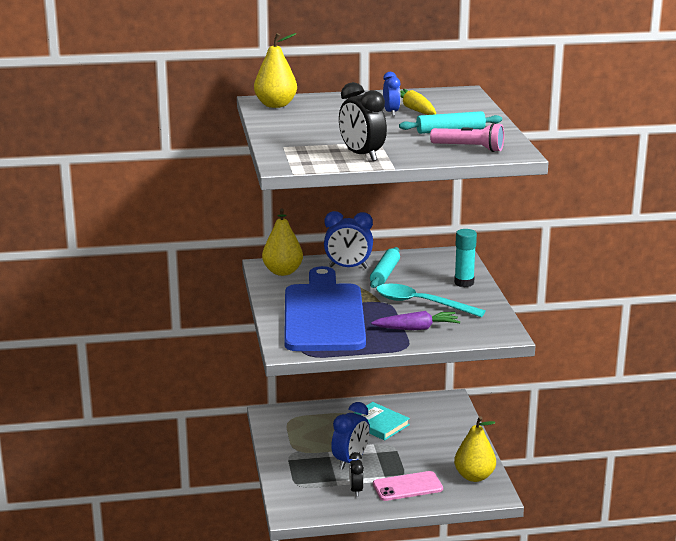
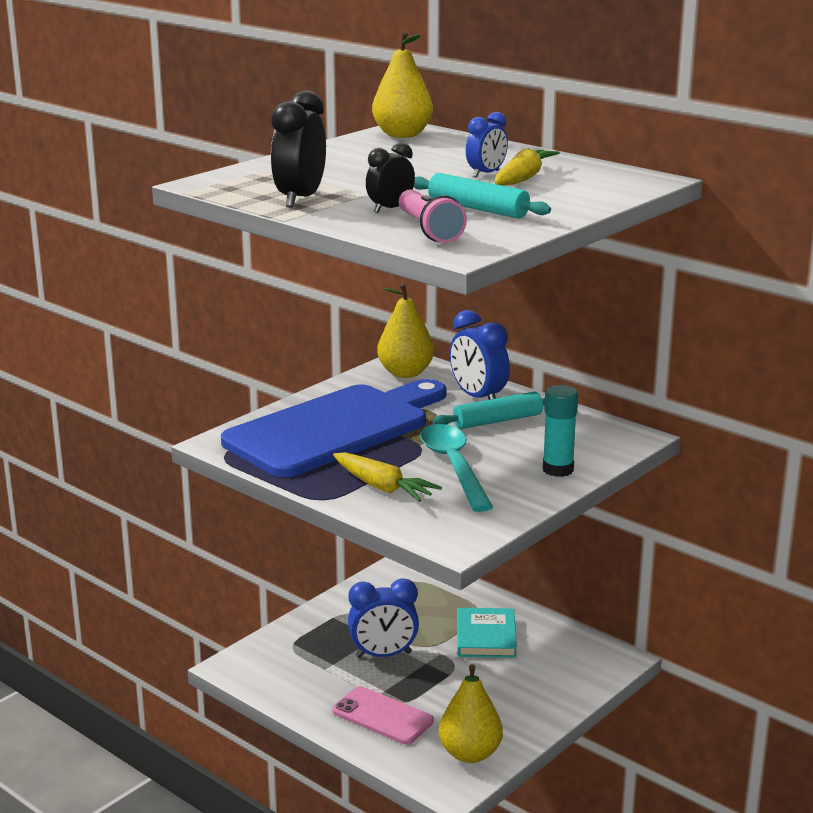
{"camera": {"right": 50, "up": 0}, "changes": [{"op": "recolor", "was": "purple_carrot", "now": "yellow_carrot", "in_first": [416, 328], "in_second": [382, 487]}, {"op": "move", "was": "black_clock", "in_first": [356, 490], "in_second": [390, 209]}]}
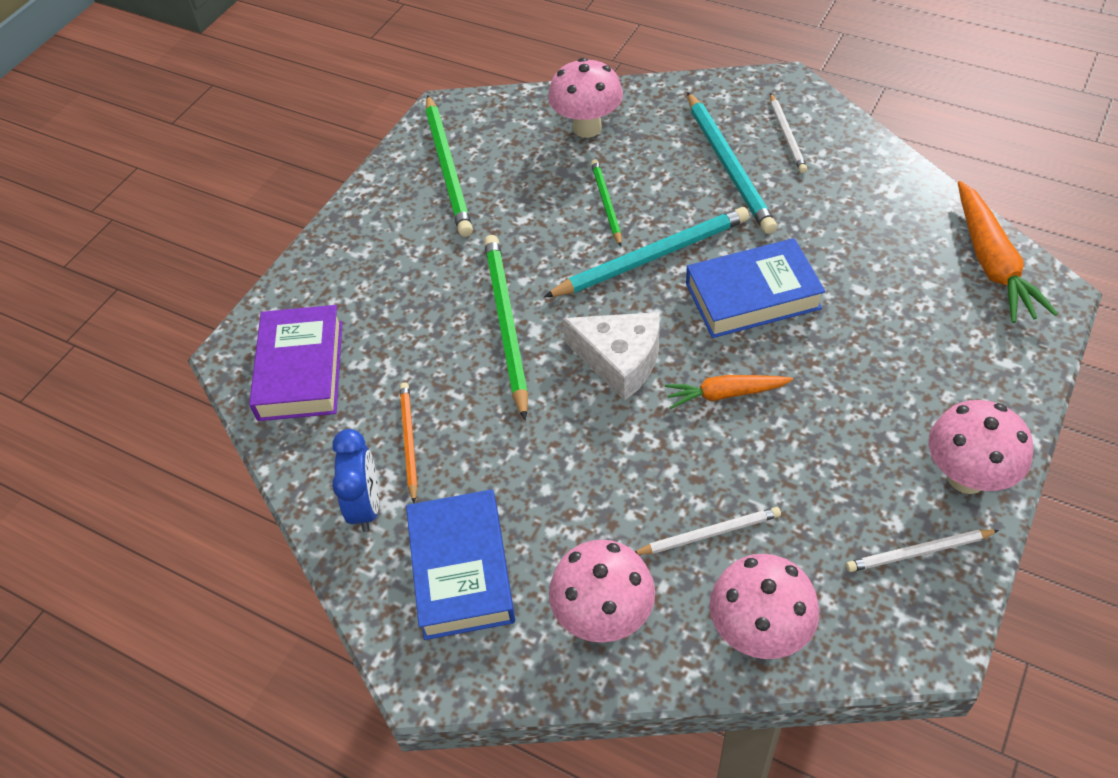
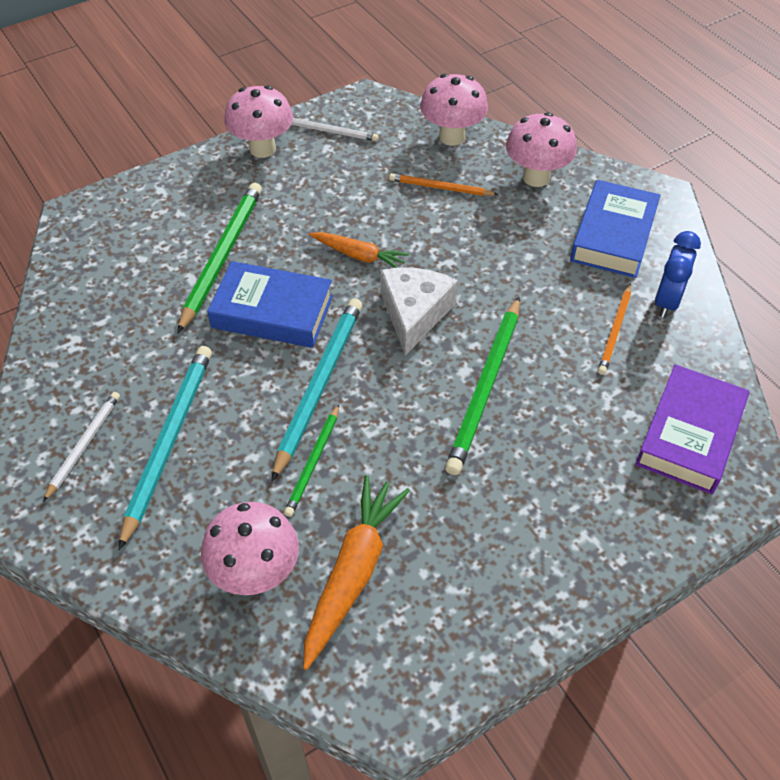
{"camera": {"right": -155, "up": 0}, "changes": [{"op": "move", "was": "green_pencil", "in_first": [448, 168], "in_second": [222, 256]}, {"op": "move", "was": "orange_carrot", "in_first": [992, 263], "in_second": [353, 572]}, {"op": "rotate", "was": "turquoise_pencil", "in_first": [652, 257], "in_second": [319, 385], "clockwise": 105}, {"op": "rotate", "was": "white_cheese", "in_first": [620, 360], "in_second": [414, 313], "clockwise": 45}, {"op": "recolor", "was": "white_pencil", "now": "orange_pencil", "in_first": [709, 533], "in_second": [440, 188]}]}
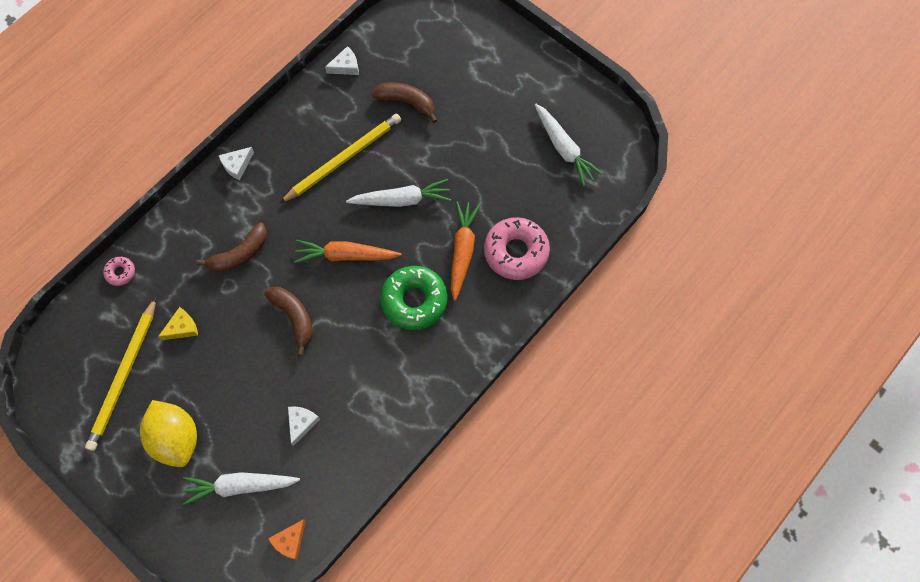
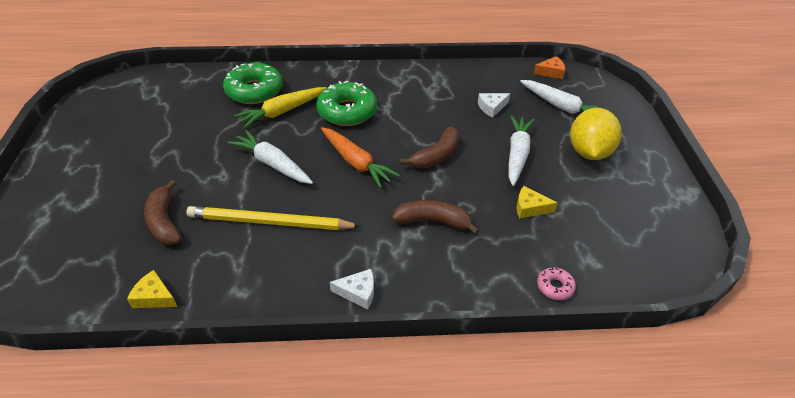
{"camera": {"right": -135, "up": -25}, "changes": [{"op": "recolor", "was": "white_cheese", "now": "yellow_cheese", "in_first": [346, 66], "in_second": [154, 297]}, {"op": "move", "was": "white_carrot", "in_first": [564, 148], "in_second": [517, 154]}, {"op": "recolor", "was": "orange_carrot", "now": "yellow_carrot", "in_first": [462, 251], "in_second": [282, 112]}, {"op": "recolor", "was": "pink_donut", "now": "green_donut", "in_first": [516, 252], "in_second": [254, 90]}, {"op": "rotate", "was": "brown_banana", "in_first": [294, 317], "in_second": [436, 156], "clockwise": -150}, {"op": "delete", "was": "yellow_pencil", "in_first": [124, 375]}]}
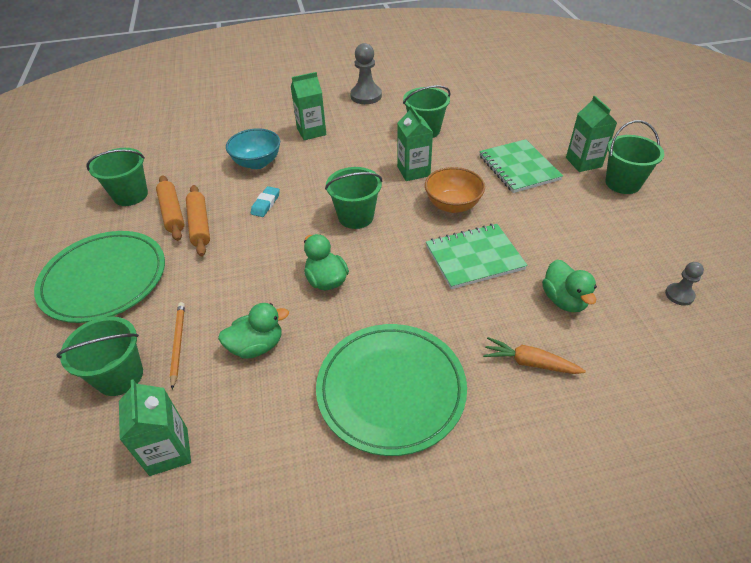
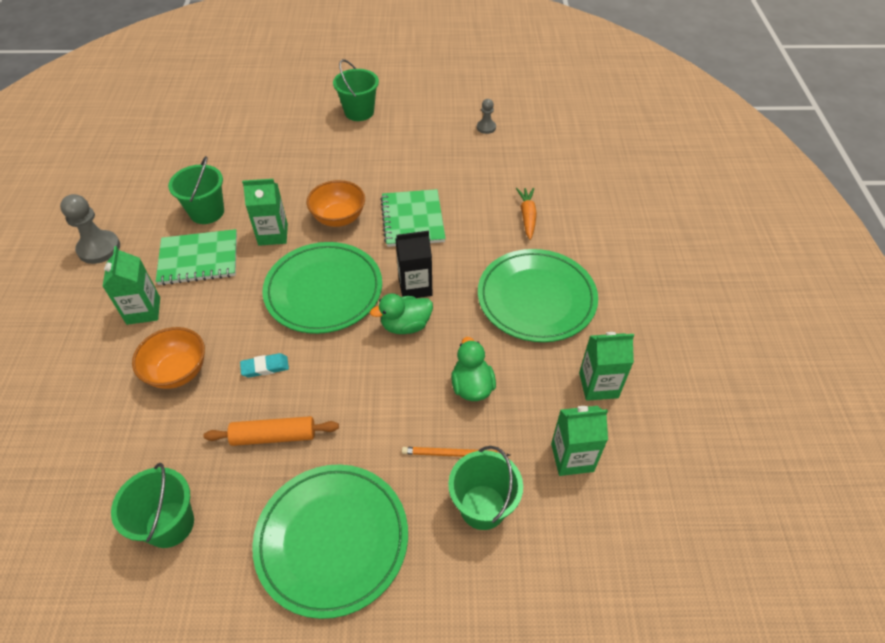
{"camera": {"right": -80, "up": 5}, "changes": [{"op": "move", "was": "green_carton", "in_first": [583, 162], "in_second": [598, 385]}, {"op": "recolor", "was": "turquoise_bowl", "now": "orange_bowl", "in_first": [257, 163], "in_second": [178, 371]}, {"op": "move", "was": "green_notebook", "in_first": [518, 168], "in_second": [199, 259]}, {"op": "replace", "was": "green_bucket", "now": "green_plate", "in_first": [356, 217], "in_second": [324, 291]}, {"op": "delete", "was": "orange_rolling_pin", "in_first": [172, 213]}, {"op": "rotate", "was": "turquoise_eraser", "in_first": [265, 204], "in_second": [265, 367], "clockwise": -45}, {"op": "delete", "was": "green_duck", "in_first": [564, 300]}, {"op": "rotate", "was": "orange_carrot", "in_first": [530, 363], "in_second": [527, 216], "clockwise": 150}, {"op": "insert", "now": "black_carton", "in_second": [415, 286]}]}
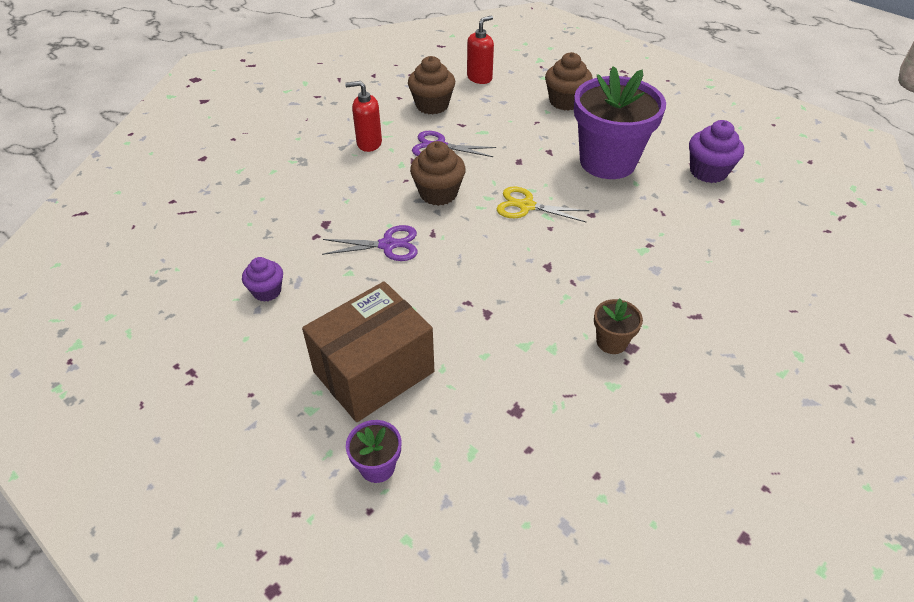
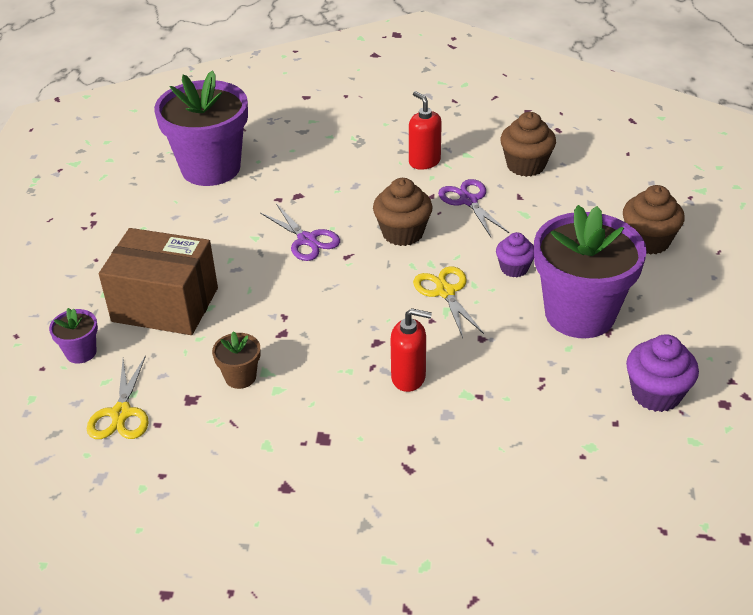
{"camera": {"right": 55, "up": -5}, "changes": [{"op": "move", "was": "red_soap_dispenser", "in_first": [479, 78], "in_second": [409, 377]}, {"op": "move", "was": "purple_cupcake", "in_first": [267, 291], "in_second": [514, 268]}, {"op": "move", "was": "brown_flower_pot", "in_first": [611, 342], "in_second": [240, 377]}, {"op": "insert", "now": "purple_flower_pot", "in_second": [211, 168]}, {"op": "insert", "now": "yellow_scissors", "in_second": [121, 413]}]}
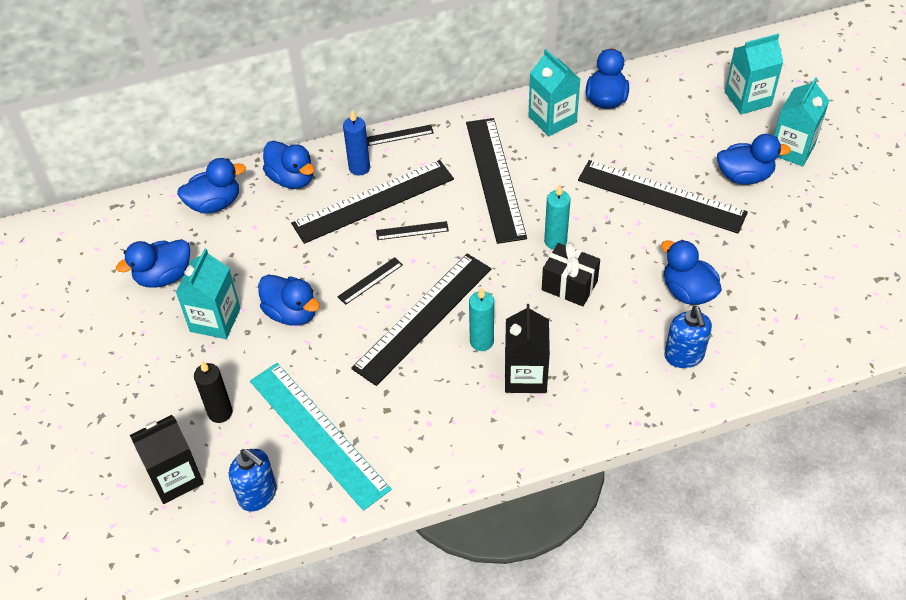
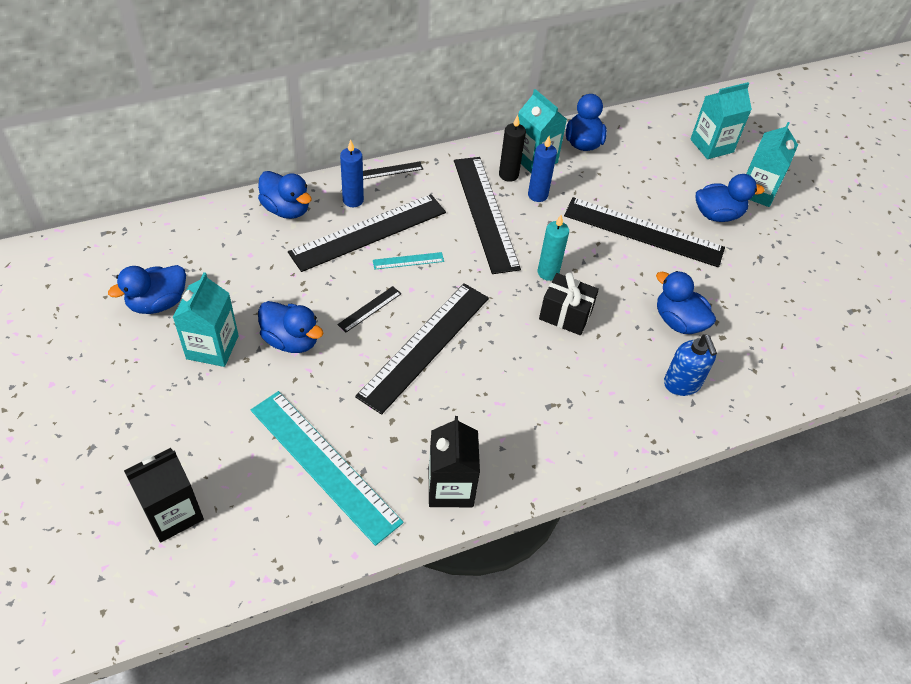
{"camera": {"right": -10, "up": 0}, "changes": [{"op": "delete", "was": "blue_duck", "in_first": [214, 203]}, {"op": "recolor", "was": "black_ruler", "now": "turquoise_ruler", "in_first": [412, 231], "in_second": [408, 261]}, {"op": "delete", "was": "turquoise_candle", "in_first": [481, 341]}, {"op": "move", "was": "black_carton", "in_first": [525, 375], "in_second": [450, 487]}, {"op": "move", "was": "black_candle", "in_first": [220, 412], "in_second": [508, 175]}, {"op": "delete", "was": "blue_soap_dispenser", "in_first": [258, 494]}, {"op": "insert", "now": "blue_candle", "in_second": [537, 195]}]}
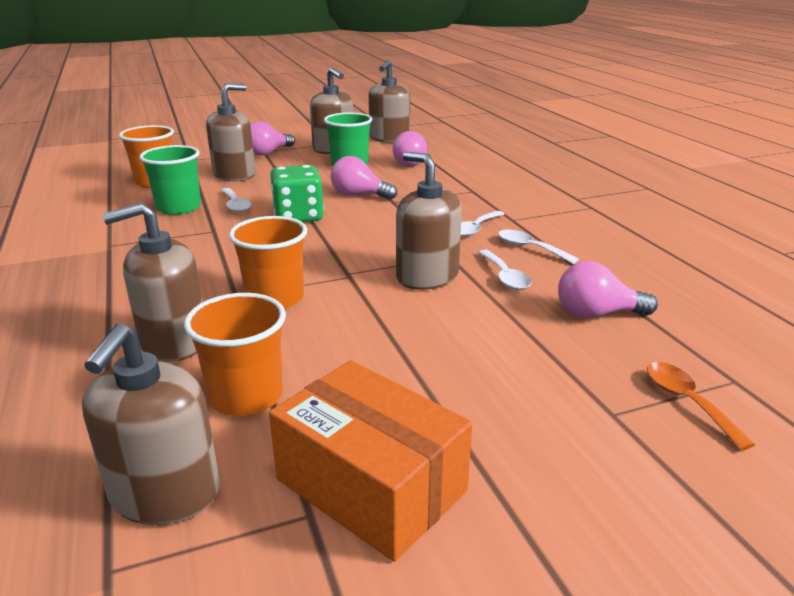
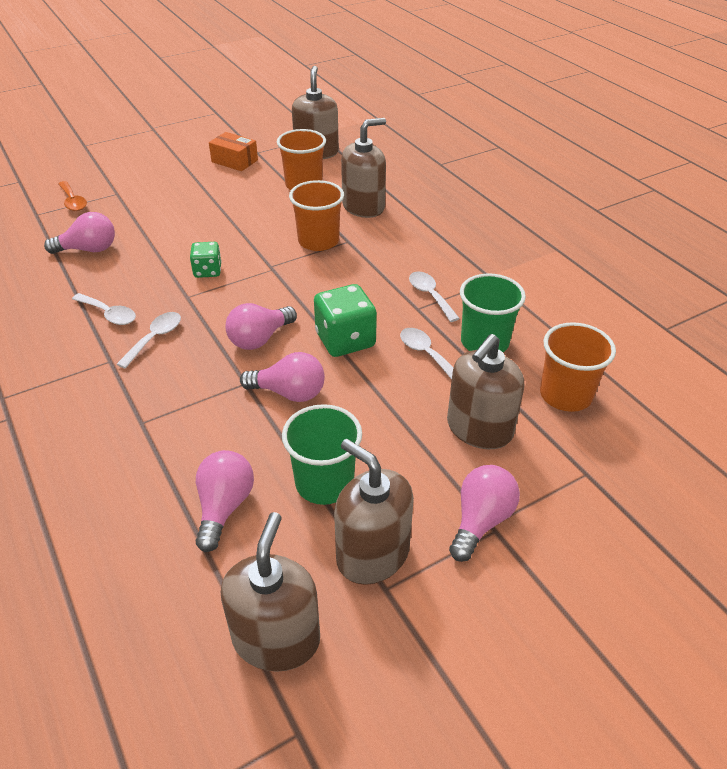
{"camera": {"right": 170, "up": 15}, "changes": [{"op": "replace", "was": "brown_soap_dispenser", "now": "green_dice", "in_first": [427, 277], "in_second": [207, 271]}, {"op": "move", "was": "white_spoon", "in_first": [505, 277], "in_second": [430, 295]}, {"op": "resize", "was": "orange_box", "in_first": [371, 485], "in_second": [234, 161], "ratio": 0.59}, {"op": "insert", "now": "pink_light_bulb", "in_second": [259, 339]}]}
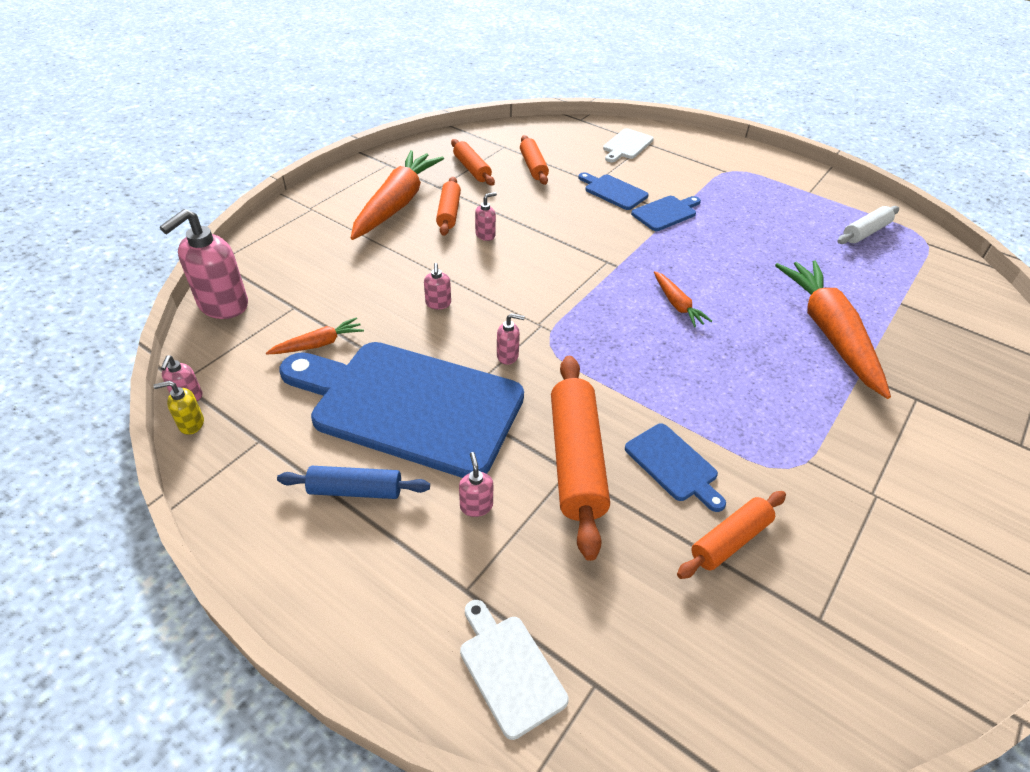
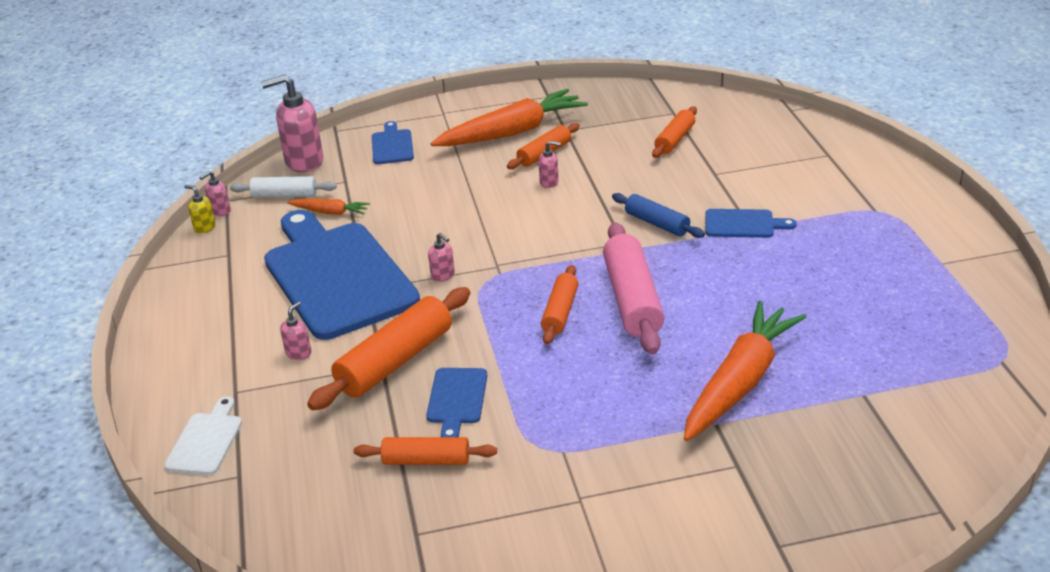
{"camera": {"right": 45, "up": -10}, "changes": [{"op": "delete", "was": "white_cutting_board", "in_first": [626, 145]}, {"op": "move", "was": "orange_rolling_pin", "in_first": [472, 169], "in_second": [560, 312]}, {"op": "move", "was": "blue_cutting_board", "in_first": [613, 191], "in_second": [392, 145]}, {"op": "move", "was": "white_rolling_pin", "in_first": [865, 232], "in_second": [284, 195]}, {"op": "delete", "was": "pink_soap_dispenser", "in_first": [438, 304]}, {"op": "replace", "was": "orange_carrot", "now": "pink_rolling_pin", "in_first": [677, 304], "in_second": [632, 300]}, {"op": "move", "was": "blue_rolling_pin", "in_first": [355, 490], "in_second": [657, 223]}]}
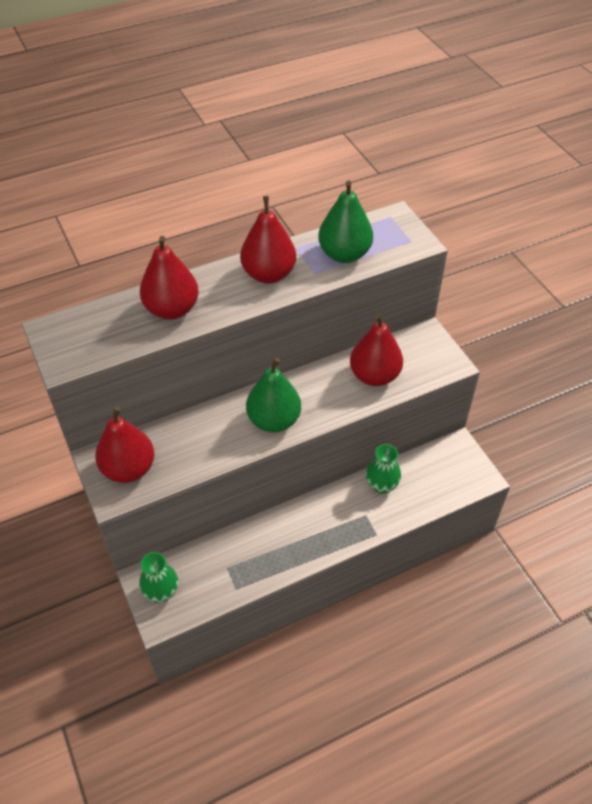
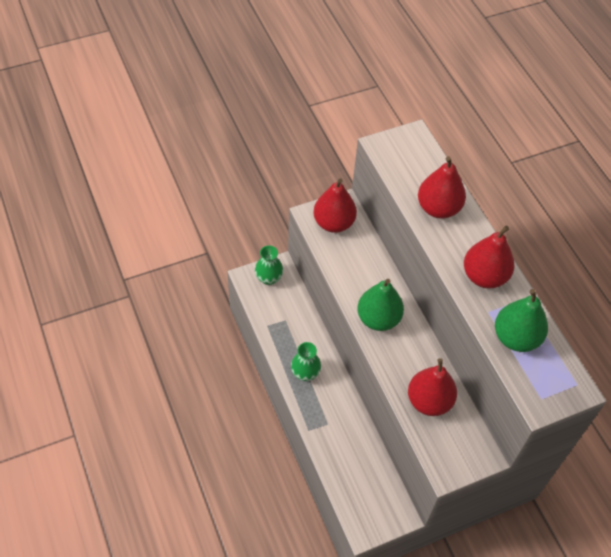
{"camera": {"right": 90, "up": 5}, "changes": [{"op": "move", "was": "green_vase", "in_first": [381, 485], "in_second": [305, 373]}]}
